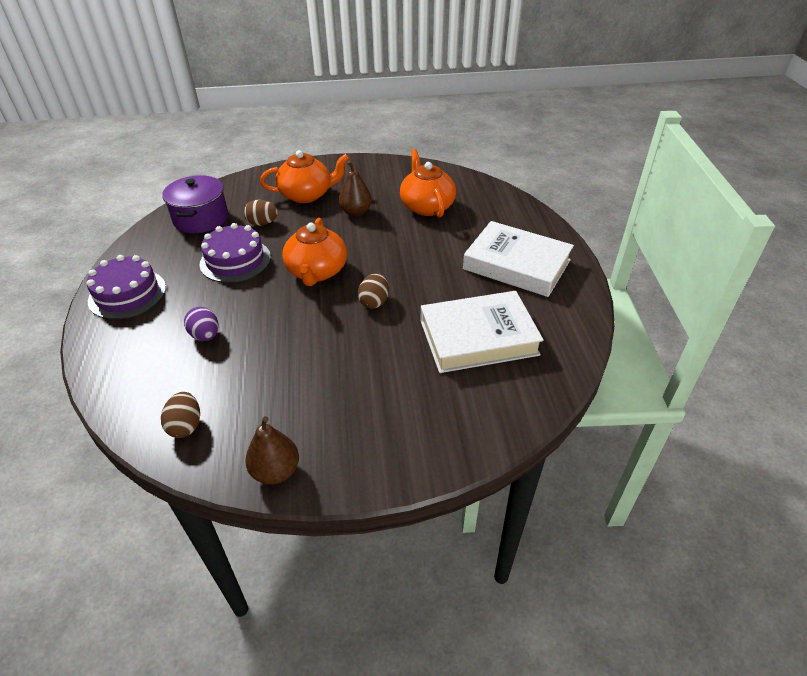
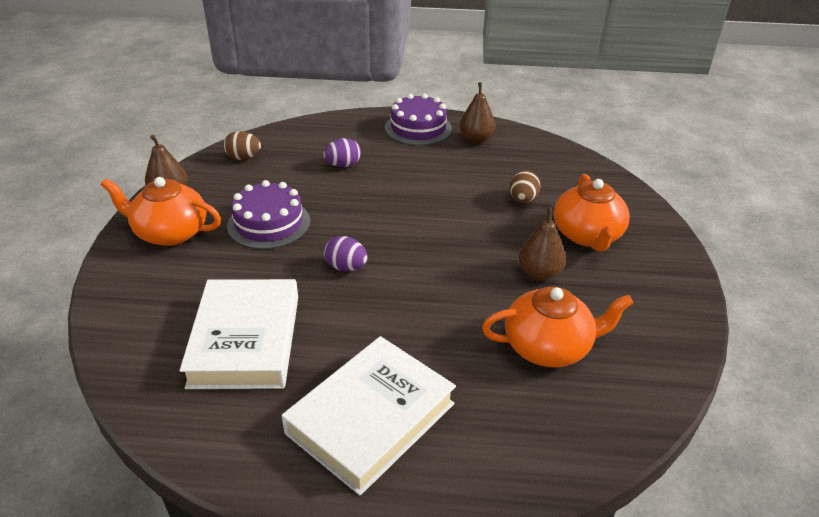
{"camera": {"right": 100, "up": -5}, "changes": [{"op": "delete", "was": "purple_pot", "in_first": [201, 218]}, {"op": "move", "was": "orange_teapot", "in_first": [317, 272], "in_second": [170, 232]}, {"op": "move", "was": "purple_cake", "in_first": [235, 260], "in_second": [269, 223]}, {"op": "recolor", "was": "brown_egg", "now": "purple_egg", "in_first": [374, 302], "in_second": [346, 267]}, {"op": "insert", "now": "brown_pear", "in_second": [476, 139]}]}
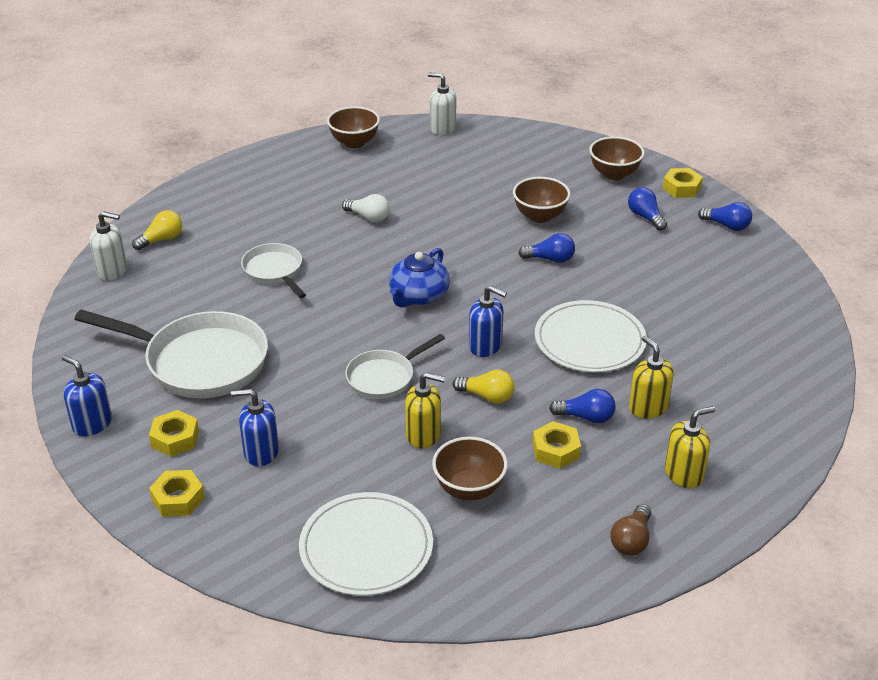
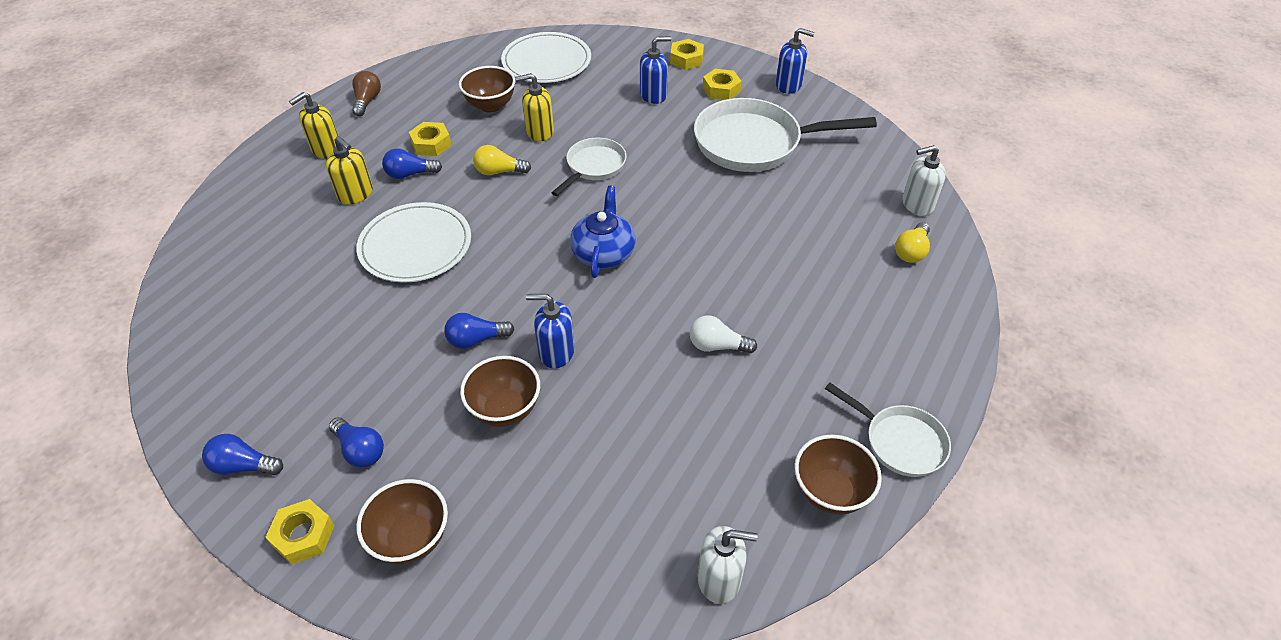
{"camera": {"right": 160, "up": 10}, "changes": [{"op": "move", "was": "white_pan", "in_first": [274, 271], "in_second": [899, 441]}, {"op": "move", "was": "blue_soap_dispenser", "in_first": [485, 346], "in_second": [556, 352]}]}
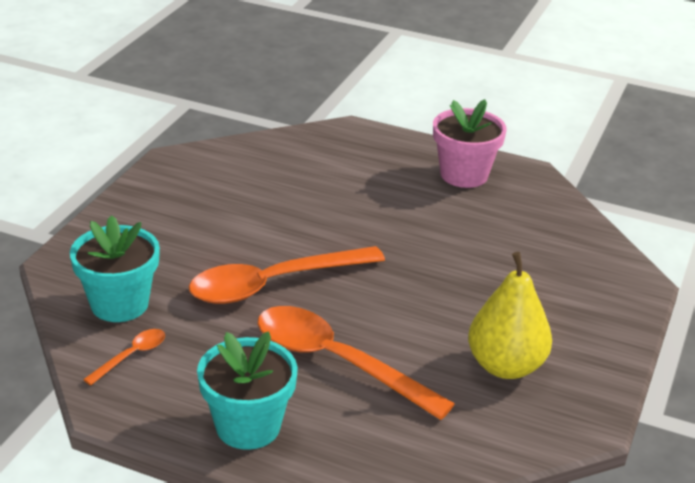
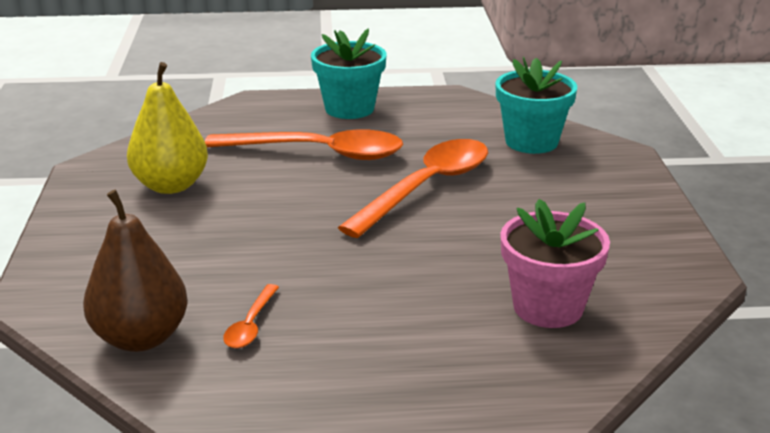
{"camera": {"right": 155, "up": -5}, "changes": [{"op": "move", "was": "pink_flower_pot", "in_first": [464, 175], "in_second": [548, 307]}, {"op": "move", "was": "orange_spoon", "in_first": [132, 356], "in_second": [250, 325]}, {"op": "insert", "now": "brown_pear", "in_second": [141, 337]}]}
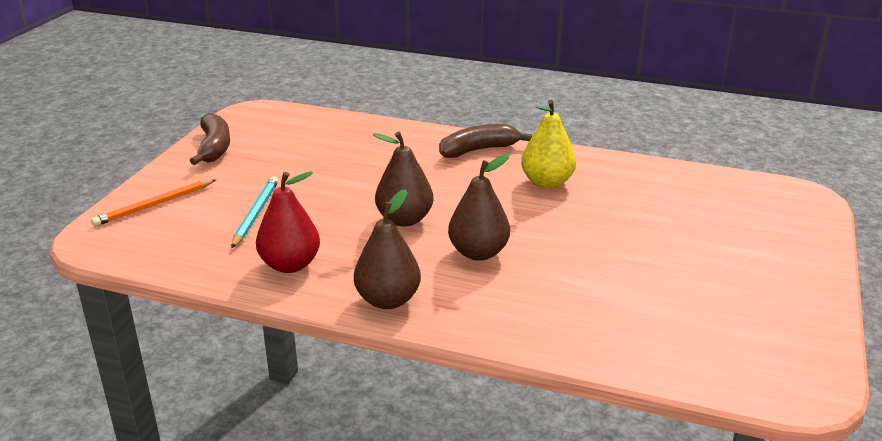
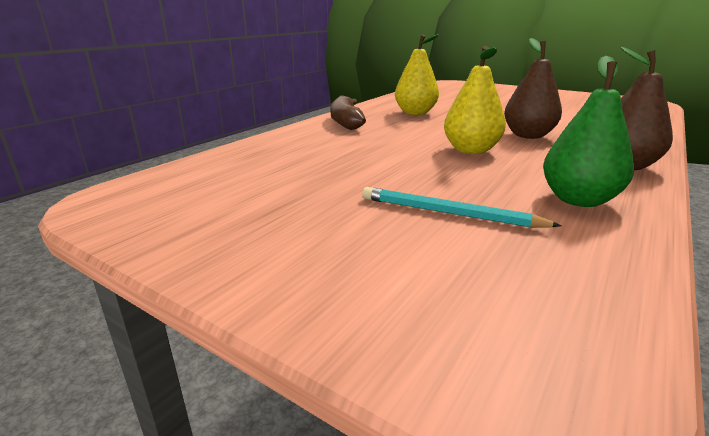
{"camera": {"right": -75, "up": -5}, "changes": [{"op": "delete", "was": "brown_banana", "in_first": [214, 148]}, {"op": "recolor", "was": "brown_pear", "now": "yellow_pear", "in_first": [404, 219], "in_second": [471, 150]}, {"op": "recolor", "was": "red_pear", "now": "green_pear", "in_first": [290, 265], "in_second": [578, 200]}, {"op": "delete", "was": "orange_pencil", "in_first": [154, 205]}]}
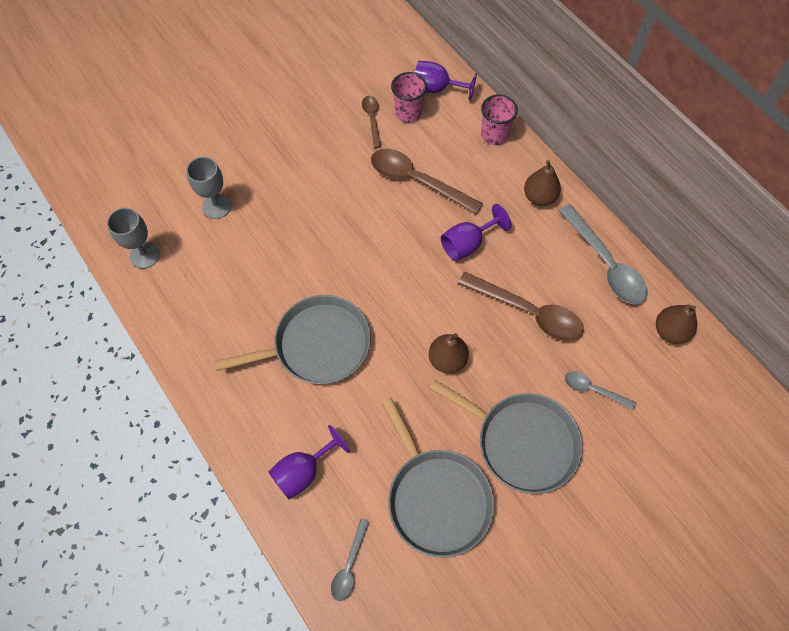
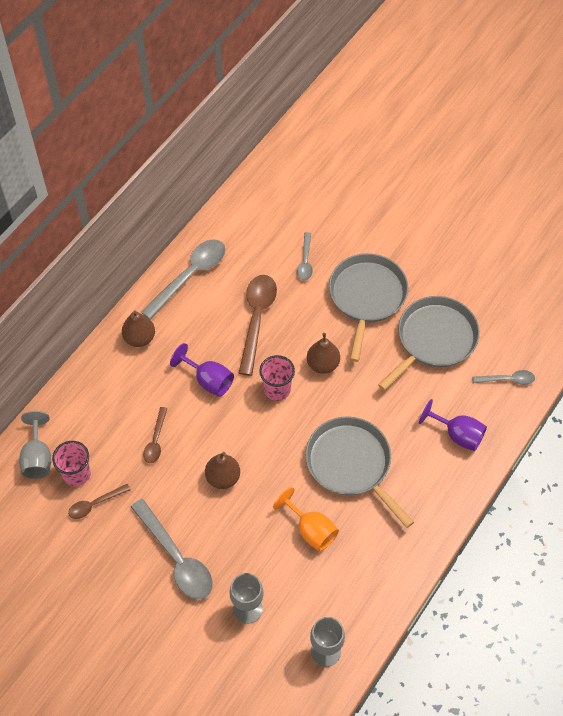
{"camera": {"right": -110, "up": -5}, "changes": [{"op": "recolor", "was": "purple_goblet", "now": "grey_goblet", "in_first": [436, 89], "in_second": [37, 458]}, {"op": "move", "was": "pink_cup", "in_first": [494, 135], "in_second": [277, 389]}, {"op": "resize", "was": "brown_spoon", "in_first": [417, 181], "in_second": [155, 440], "ratio": 0.53}, {"op": "move", "was": "brown_pear", "in_first": [670, 331], "in_second": [223, 478]}, {"op": "insert", "now": "orange_goblet", "in_second": [311, 530]}, {"op": "insert", "now": "grey_spoon", "in_second": [176, 558]}]}
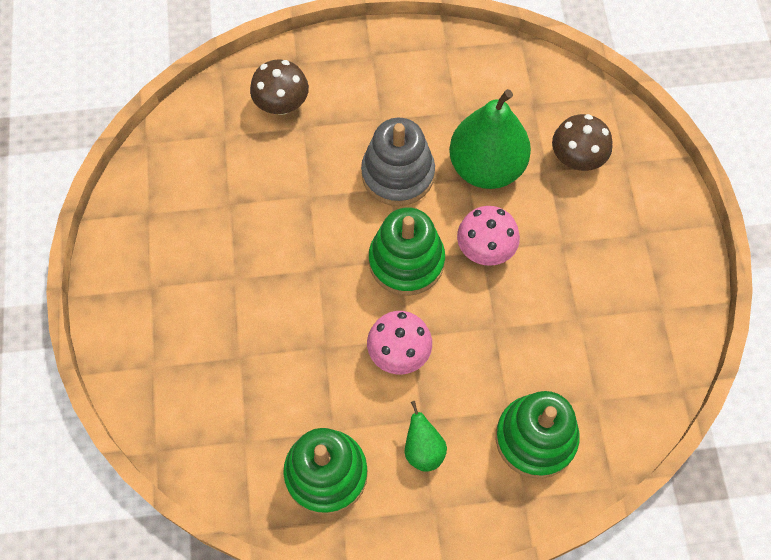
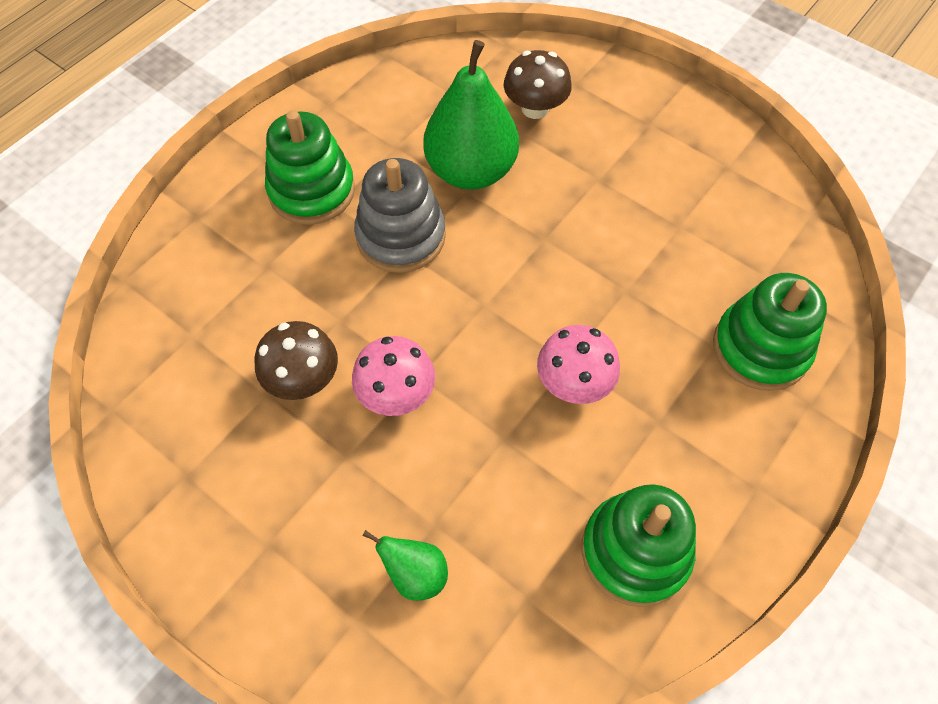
{"camera": {"right": -45, "up": -5}, "changes": [{"op": "move", "was": "brown_mushroom", "in_first": [282, 104], "in_second": [303, 379]}, {"op": "move", "was": "pink_mushroom", "in_first": [485, 249], "in_second": [396, 394]}, {"op": "move", "was": "green_stacking_toy", "in_first": [406, 261], "in_second": [312, 190]}, {"op": "move", "was": "green_pear", "in_first": [423, 450], "in_second": [415, 574]}]}
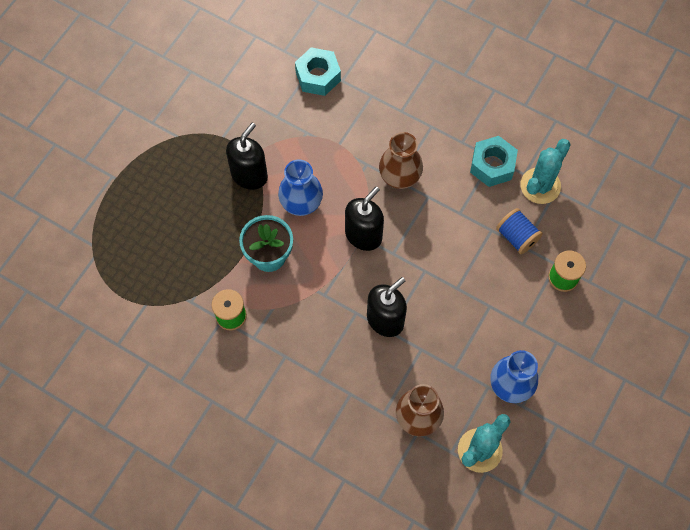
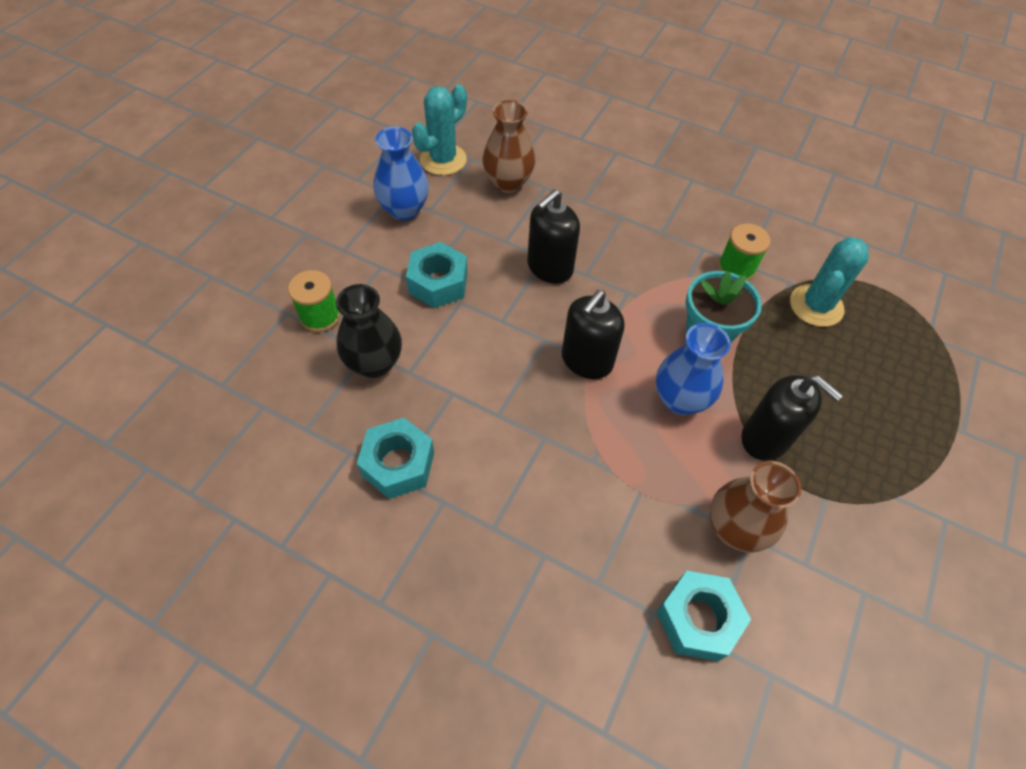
{"camera": {"right": 175, "up": -10}, "changes": [{"op": "rotate", "was": "black_soap_dispenser", "in_first": [249, 175], "in_second": [765, 438], "clockwise": -75}, {"op": "move", "was": "brown_vase", "in_first": [399, 177], "in_second": [735, 528]}, {"op": "move", "was": "turquoise_cactus", "in_first": [540, 186], "in_second": [816, 306]}, {"op": "replace", "was": "blue_spool", "now": "black_vase", "in_first": [516, 237], "in_second": [374, 363]}, {"op": "insert", "now": "turquoise_nut", "in_second": [438, 283]}]}
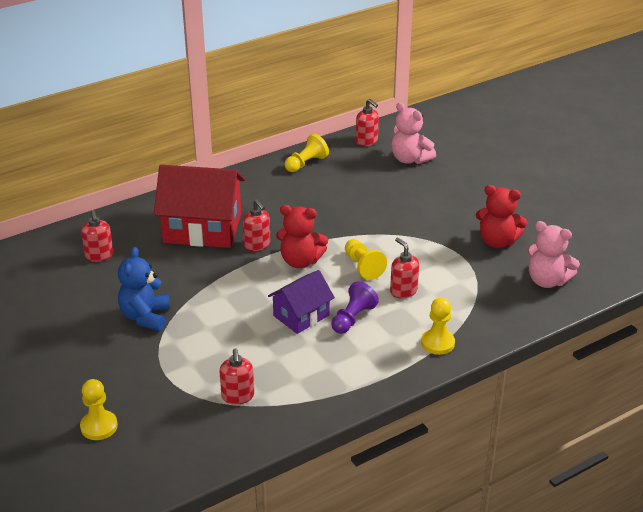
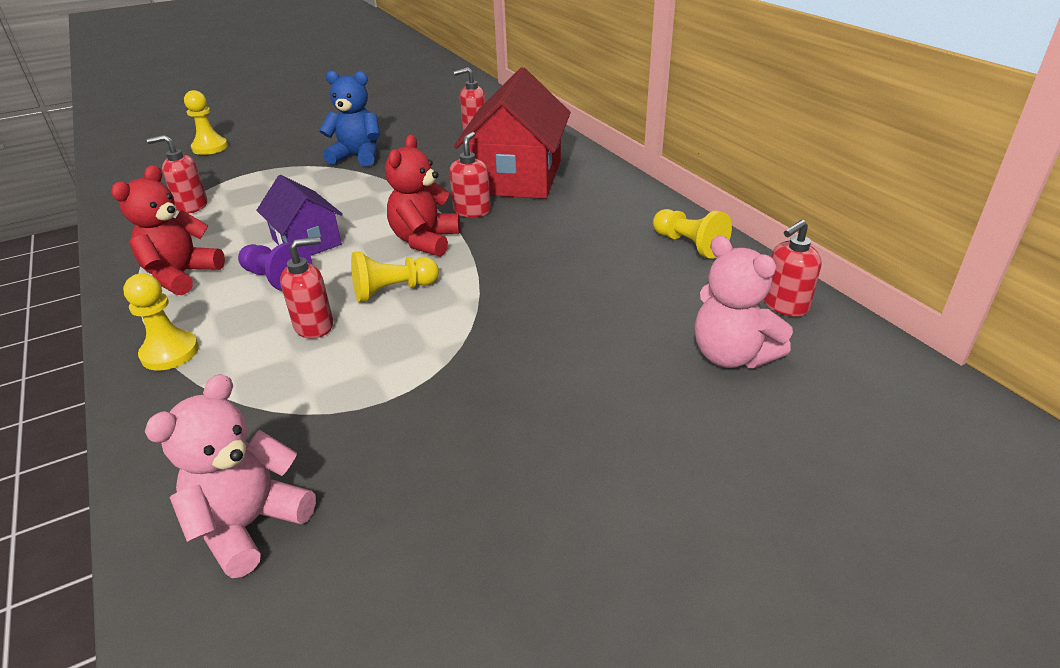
{"camera": {"right": 95, "up": 0}, "changes": [{"op": "rotate", "was": "pink_teddy_bear", "in_first": [410, 159], "in_second": [731, 355], "clockwise": -90}, {"op": "move", "was": "red_teddy_bear", "in_first": [497, 241], "in_second": [181, 276]}, {"op": "rotate", "was": "red_soap_dispenser", "in_first": [257, 245], "in_second": [472, 211], "clockwise": 135}]}
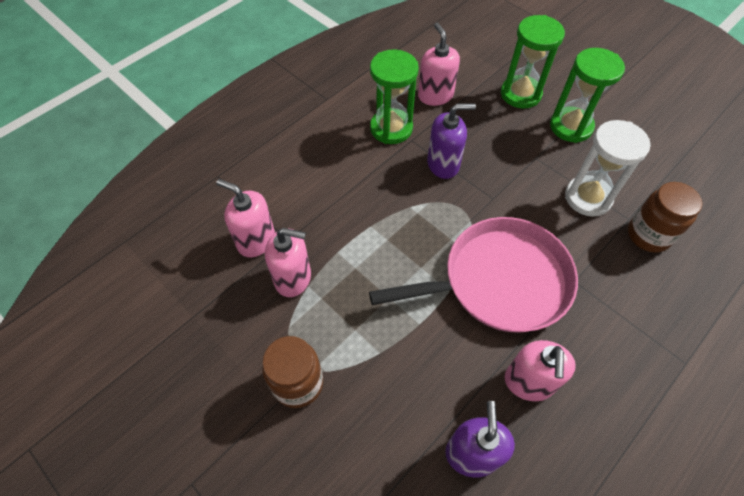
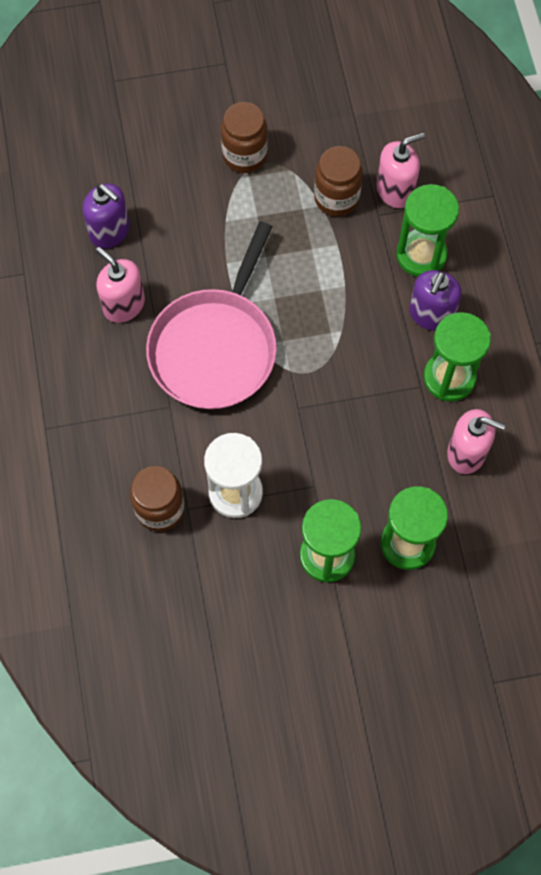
{"camera": {"right": 125, "up": 10}, "changes": [{"op": "move", "was": "purple_soap_dispenser", "in_first": [443, 164], "in_second": [431, 314]}, {"op": "replace", "was": "pink_soap_dispenser", "now": "brown_jar", "in_first": [293, 278], "in_second": [336, 198]}, {"op": "insert", "now": "green_hourglass", "in_second": [421, 255]}]}
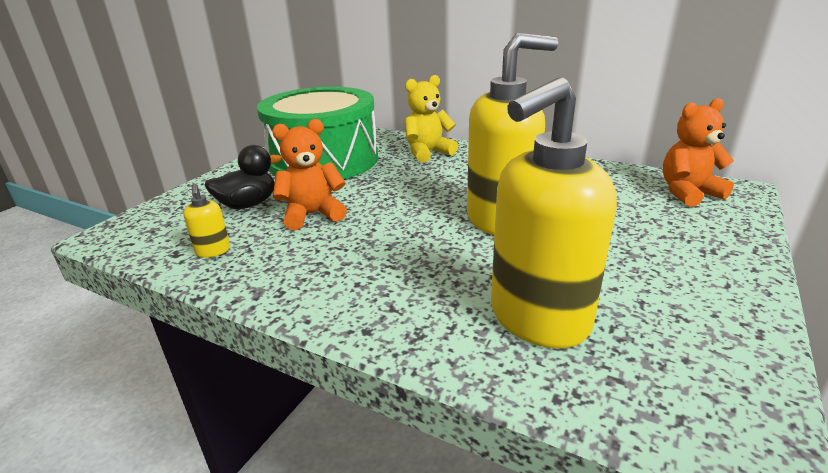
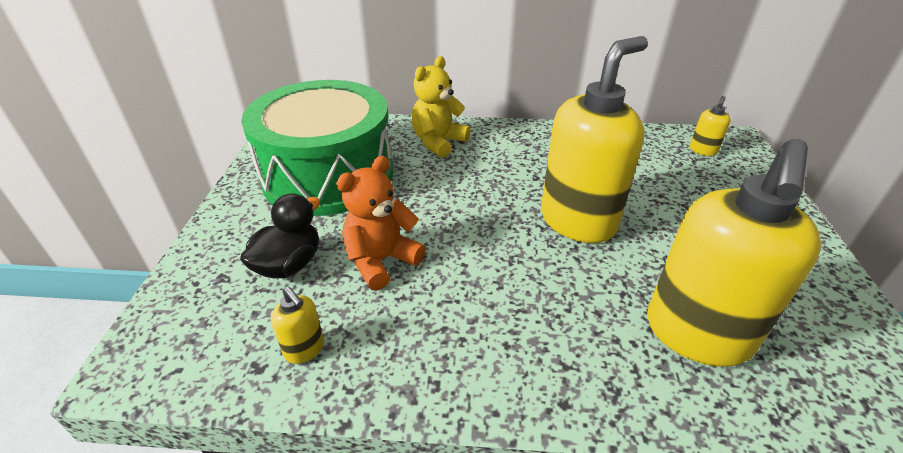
{"camera": {"right": -25, "up": 10}, "changes": [{"op": "replace", "was": "orange_teddy_bear", "now": "yellow_soap_dispenser", "in_first": [688, 193], "in_second": [702, 150]}]}
